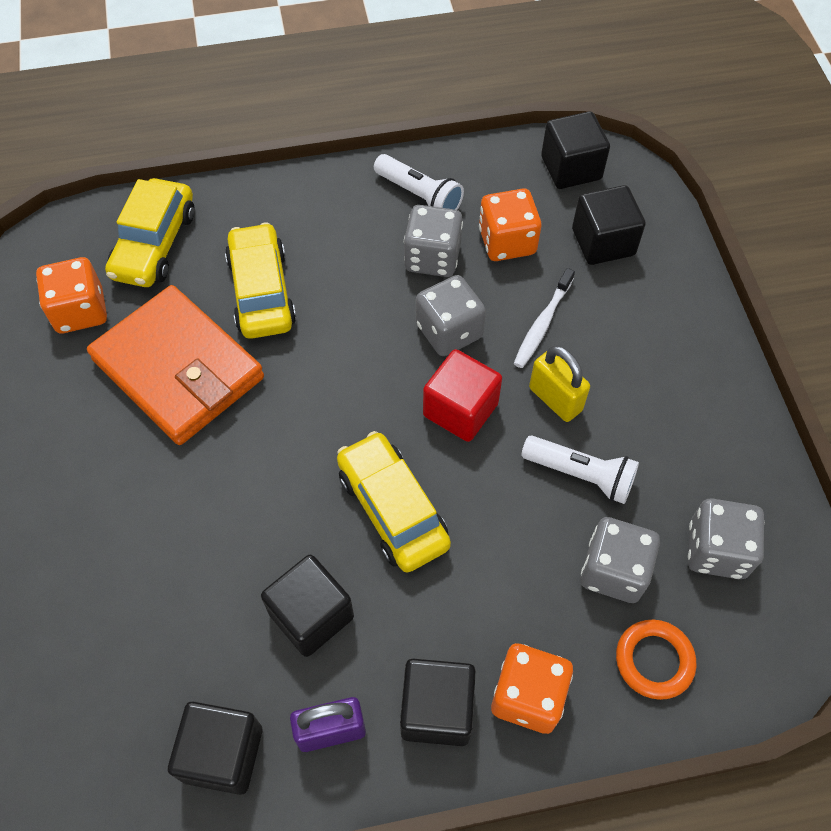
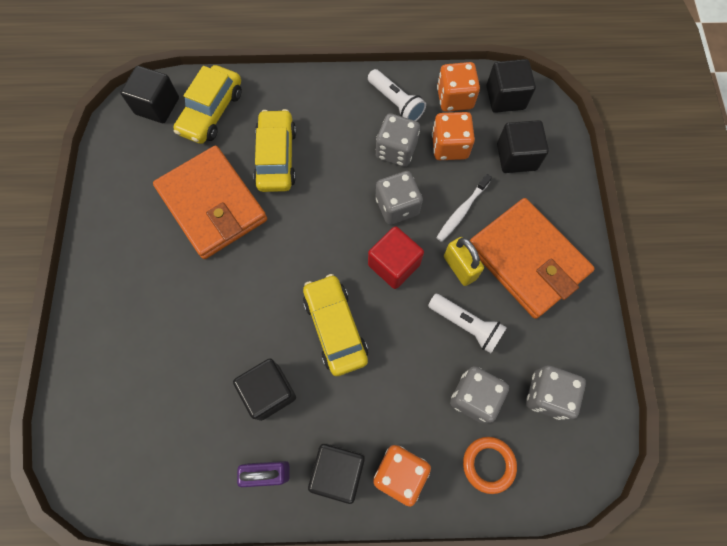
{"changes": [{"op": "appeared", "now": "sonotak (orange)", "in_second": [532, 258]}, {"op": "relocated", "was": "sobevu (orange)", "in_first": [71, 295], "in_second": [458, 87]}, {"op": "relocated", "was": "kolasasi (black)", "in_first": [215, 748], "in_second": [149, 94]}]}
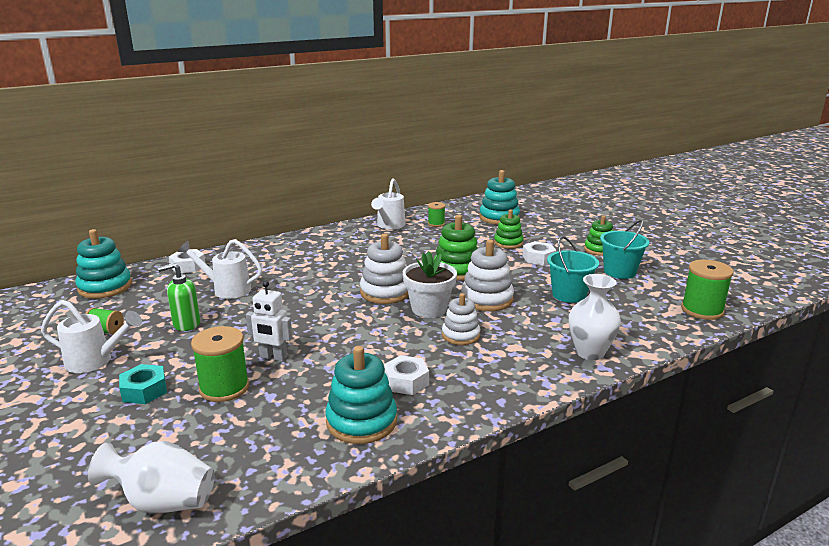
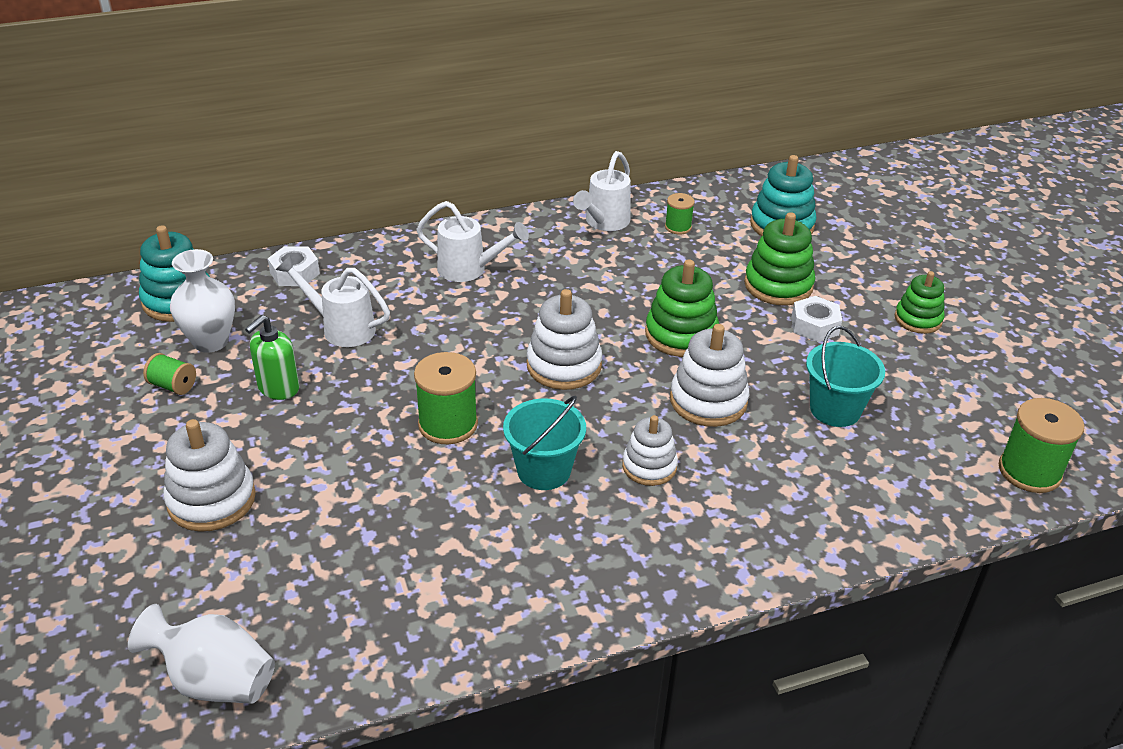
{"changes": [{"op": "missing", "was": "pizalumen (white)", "in_first": [269, 321]}, {"op": "missing", "was": "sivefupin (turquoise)", "in_first": [361, 395]}, {"op": "missing", "was": "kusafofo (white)", "in_first": [406, 375]}, {"op": "missing", "was": "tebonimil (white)", "in_first": [430, 284]}, {"op": "relocated", "was": "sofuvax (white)", "in_first": [91, 336], "in_second": [472, 241]}, {"op": "relocated", "was": "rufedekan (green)", "in_first": [220, 364], "in_second": [446, 398]}, {"op": "relocated", "was": "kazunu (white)", "in_first": [595, 317], "in_second": [202, 301]}, {"op": "relocated", "was": "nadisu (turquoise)", "in_first": [625, 249], "in_second": [544, 443]}, {"op": "exchanged", "was": "kusafofo (turquoise)", "now": "sivefupin (white)", "in_first": [143, 384], "in_second": [210, 475]}, {"op": "spun", "was": "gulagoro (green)", "in_first": [179, 297], "in_second": [272, 357], "clockwise": -45}, {"op": "size", "was": "sivefupin (green)", "in_first": [509, 229], "in_second": [779, 258], "ratio": 1.51}]}
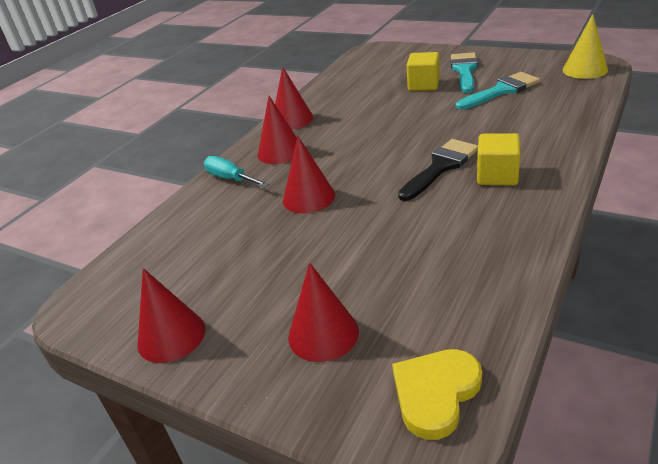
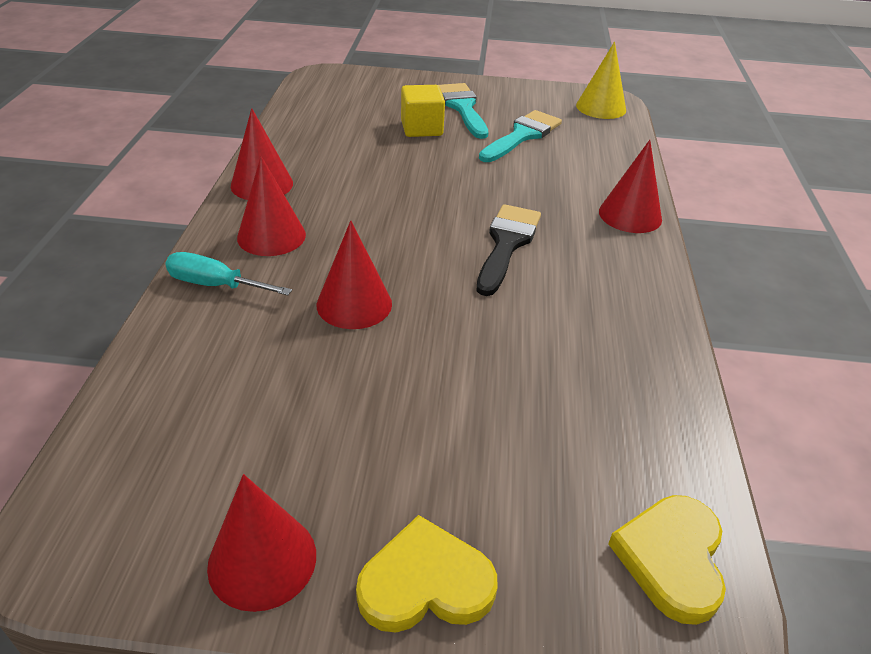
{"changes": [{"op": "missing", "was": "kolasasi (yellow)", "in_first": [498, 159]}, {"op": "appeared", "now": "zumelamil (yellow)", "in_second": [426, 573]}, {"op": "relocated", "was": "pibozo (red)", "in_first": [323, 312], "in_second": [630, 186]}]}
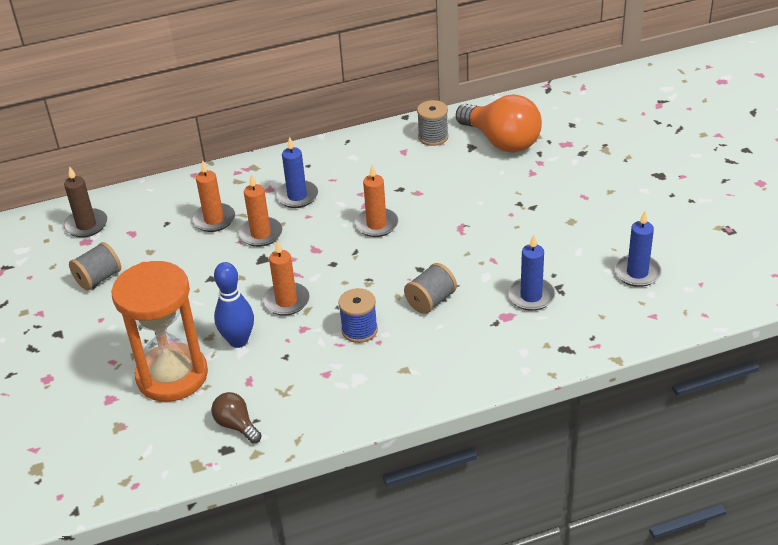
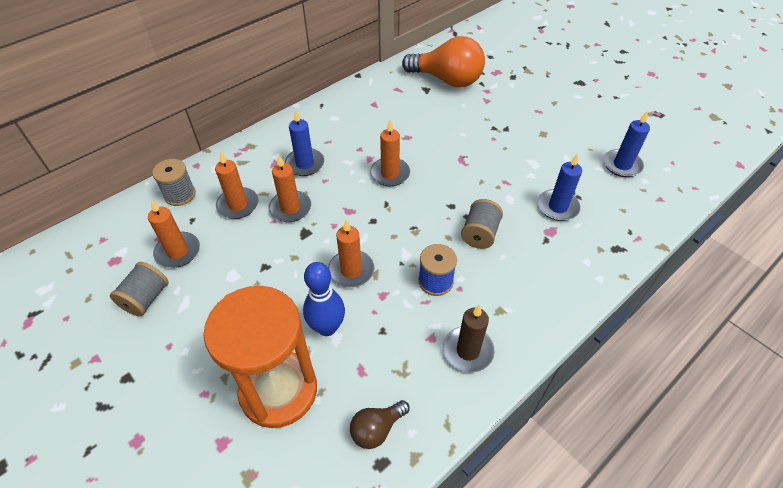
{"changes": [{"op": "appeared", "now": "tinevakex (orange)", "in_second": [174, 234]}, {"op": "relocated", "was": "tinevakex (brown)", "in_first": [85, 202], "in_second": [469, 339]}, {"op": "relocated", "was": "rufedekan (grey)", "in_first": [432, 123], "in_second": [174, 182]}, {"op": "spun", "was": "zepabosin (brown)", "in_first": [236, 418], "in_second": [379, 424], "clockwise": -60}]}
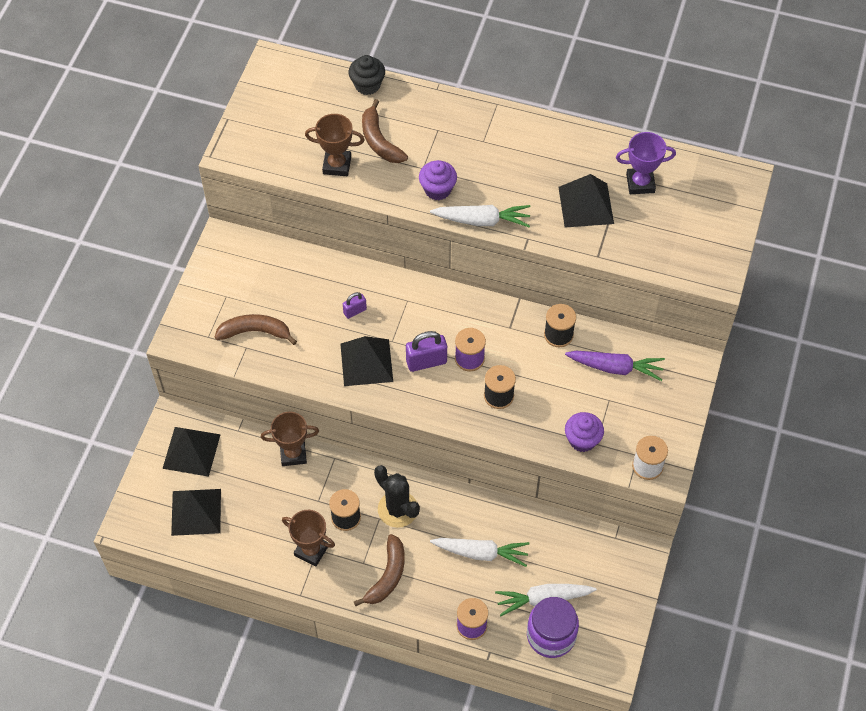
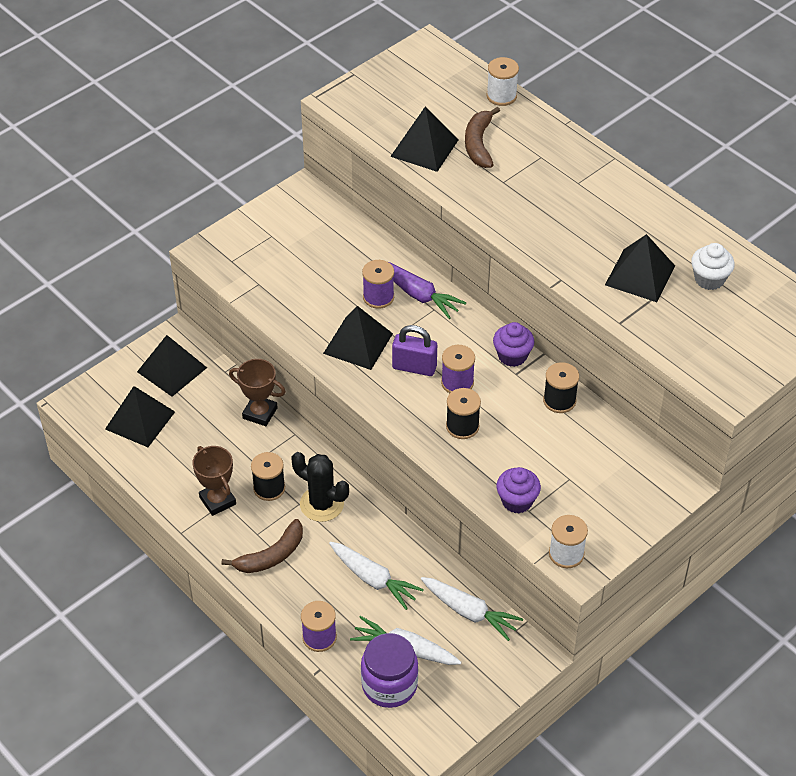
{"changes": [{"op": "missing", "was": "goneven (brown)", "in_first": [256, 329]}, {"op": "relocated", "was": "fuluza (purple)", "in_first": [438, 180], "in_second": [513, 344]}, {"op": "relocated", "was": "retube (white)", "in_first": [480, 216], "in_second": [472, 609]}, {"op": "relocated", "was": "retube (purple)", "in_first": [615, 366], "in_second": [427, 290]}, {"op": "exchanged", "was": "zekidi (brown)", "now": "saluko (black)", "in_first": [335, 145], "in_second": [424, 139]}, {"op": "exchanged", "was": "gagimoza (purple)", "now": "rufedekan (purple)", "in_first": [355, 305], "in_second": [378, 284]}, {"op": "exchanged", "was": "fuluza (black)", "now": "rufedekan (white)", "in_first": [366, 75], "in_second": [503, 81]}, {"op": "exchanged", "was": "zekidi (purple)", "now": "fuluza (white)", "in_first": [646, 163], "in_second": [713, 266]}, {"op": "spun", "was": "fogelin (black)", "in_first": [397, 496], "in_second": [320, 487], "clockwise": -45}]}
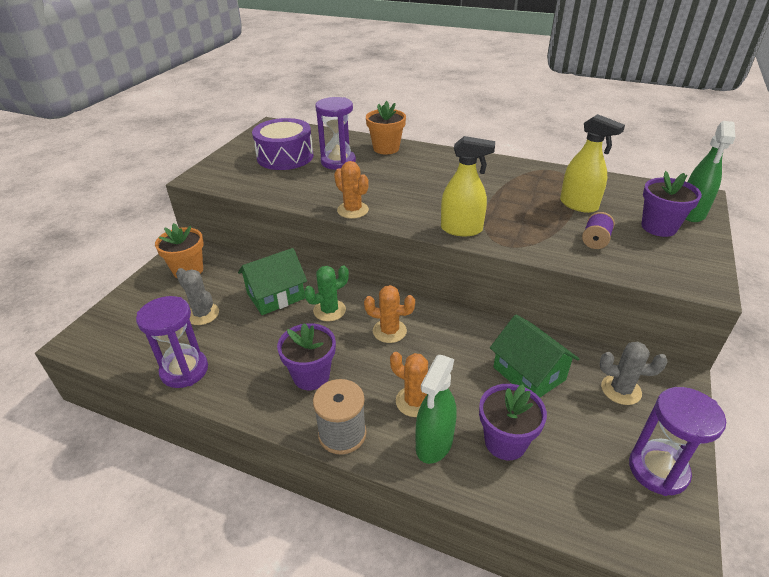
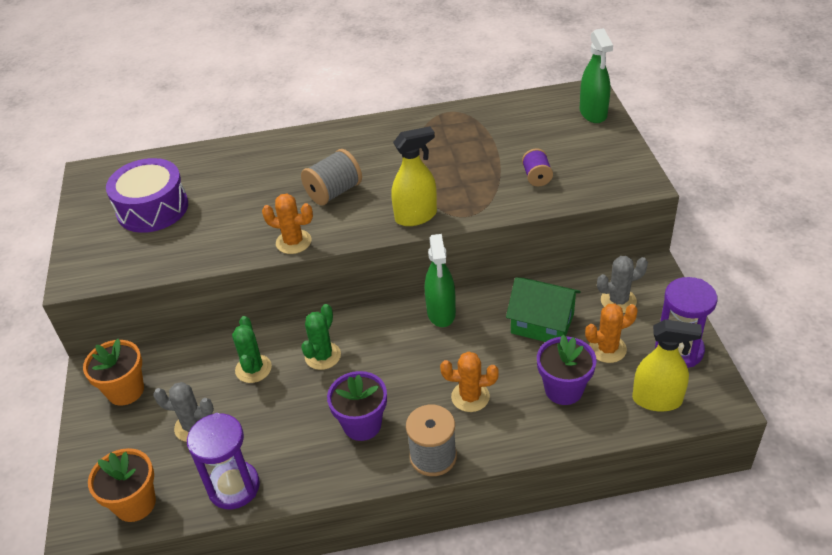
{"changes": [{"op": "missing", "was": "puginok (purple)", "in_first": [335, 133]}, {"op": "missing", "was": "tebonimil (purple)", "in_first": [671, 204]}, {"op": "appeared", "now": "rufedekan (grey)", "in_second": [331, 177]}, {"op": "relocated", "was": "fogelin (orange)", "in_first": [389, 314], "in_second": [611, 333]}, {"op": "relocated", "was": "tebonimil (orange)", "in_first": [386, 127], "in_second": [122, 485]}, {"op": "relocated", "was": "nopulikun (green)", "in_first": [435, 409], "in_second": [440, 280]}, {"op": "relocated", "was": "nopulikun (yellow)", "in_first": [592, 163], "in_second": [667, 365]}, {"op": "exchanged", "was": "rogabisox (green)", "now": "fogelin (green)", "in_first": [272, 281], "in_second": [252, 349]}]}
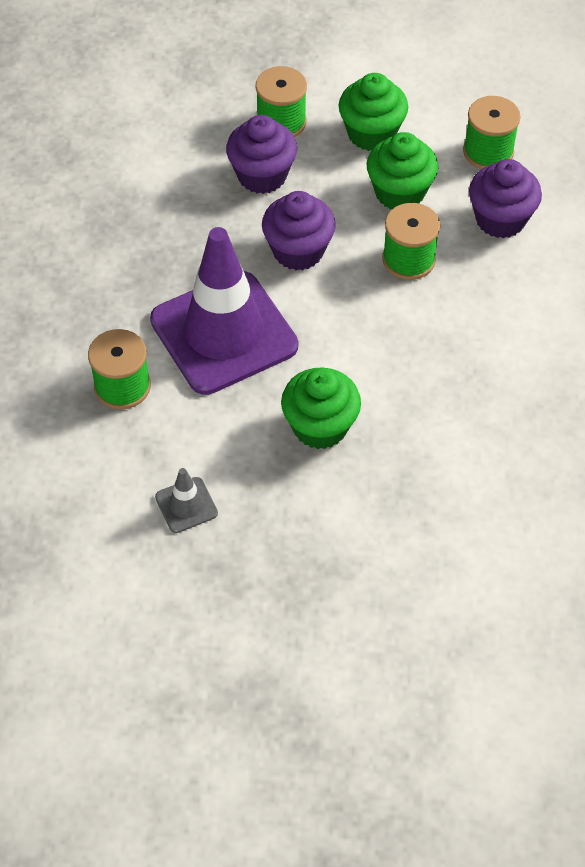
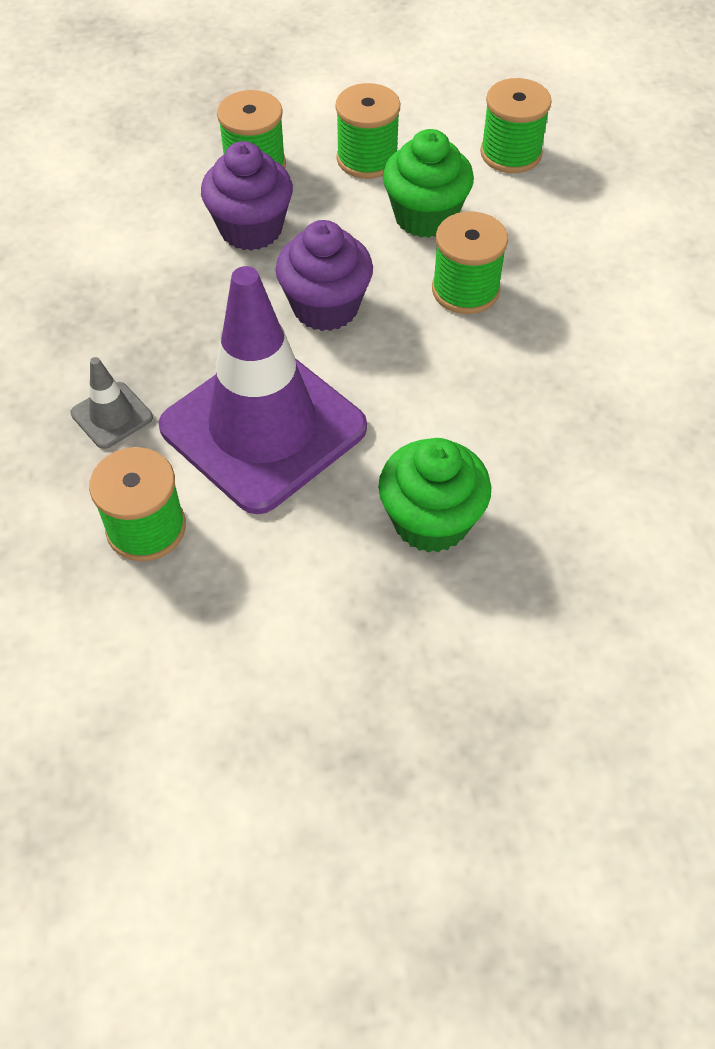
{"changes": [{"op": "missing", "was": "fuluza (purple)", "in_first": [505, 198]}, {"op": "relocated", "was": "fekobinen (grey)", "in_first": [186, 500], "in_second": [112, 403]}, {"op": "exchanged", "was": "fuluza (green)", "now": "rufedekan (green)", "in_first": [373, 112], "in_second": [367, 131]}]}
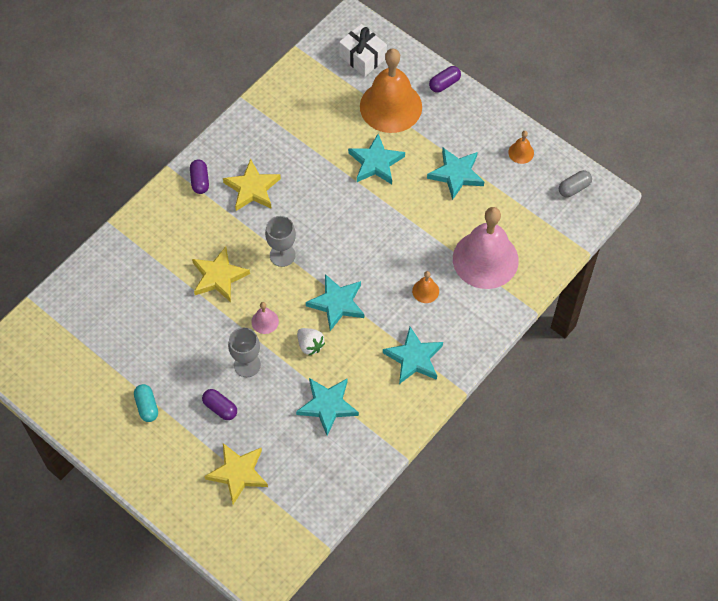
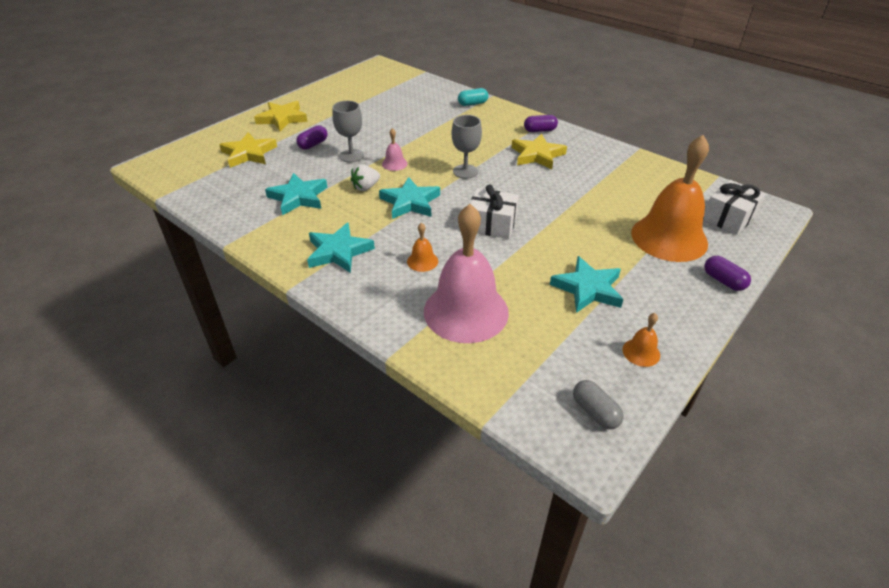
{"changes": [{"op": "missing", "was": "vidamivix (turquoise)", "in_first": [376, 159]}, {"op": "appeared", "now": "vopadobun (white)", "in_second": [494, 212]}, {"op": "relocated", "was": "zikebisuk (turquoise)", "in_first": [146, 403], "in_second": [473, 97]}, {"op": "relocated", "was": "vidamivix (yellow)", "in_first": [221, 274], "in_second": [281, 116]}]}
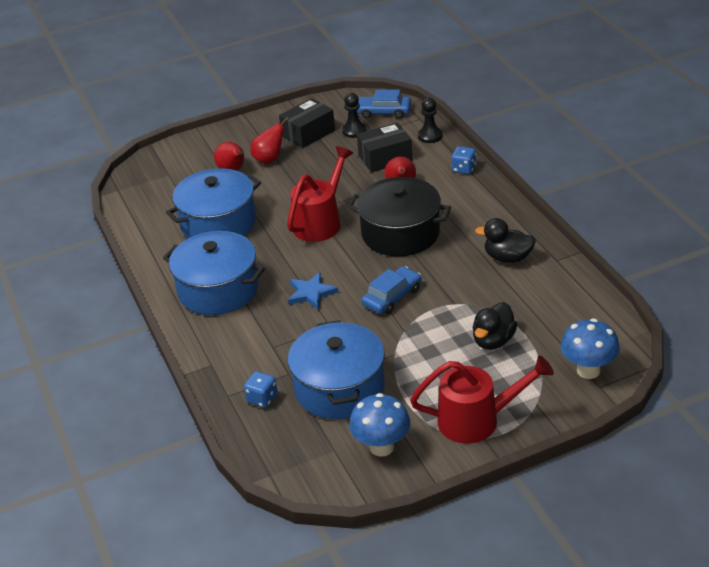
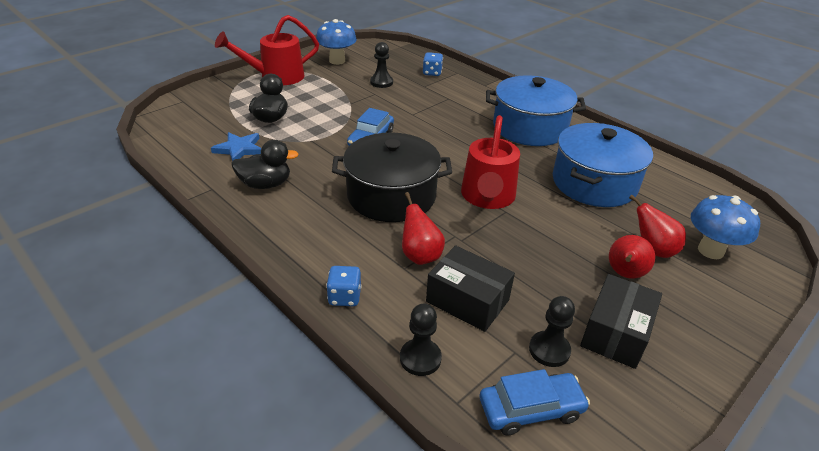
{"changes": [{"op": "relocated", "was": "vidamivix (blue)", "in_first": [313, 291], "in_second": [236, 146]}, {"op": "relocated", "was": "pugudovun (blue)", "in_first": [590, 348], "in_second": [725, 227]}, {"op": "exchanged", "was": "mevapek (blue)", "now": "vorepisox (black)", "in_first": [336, 369], "in_second": [381, 65]}, {"op": "spun", "was": "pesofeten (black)", "in_first": [384, 147], "in_second": [470, 288], "clockwise": 75}]}
